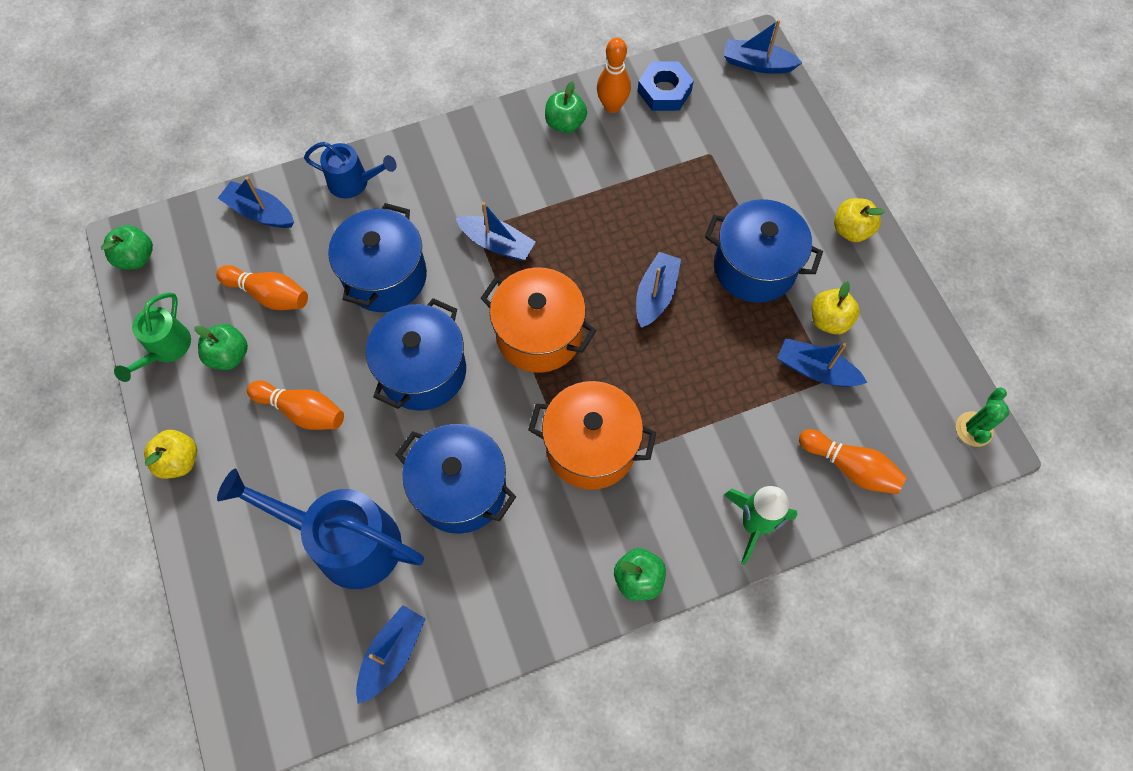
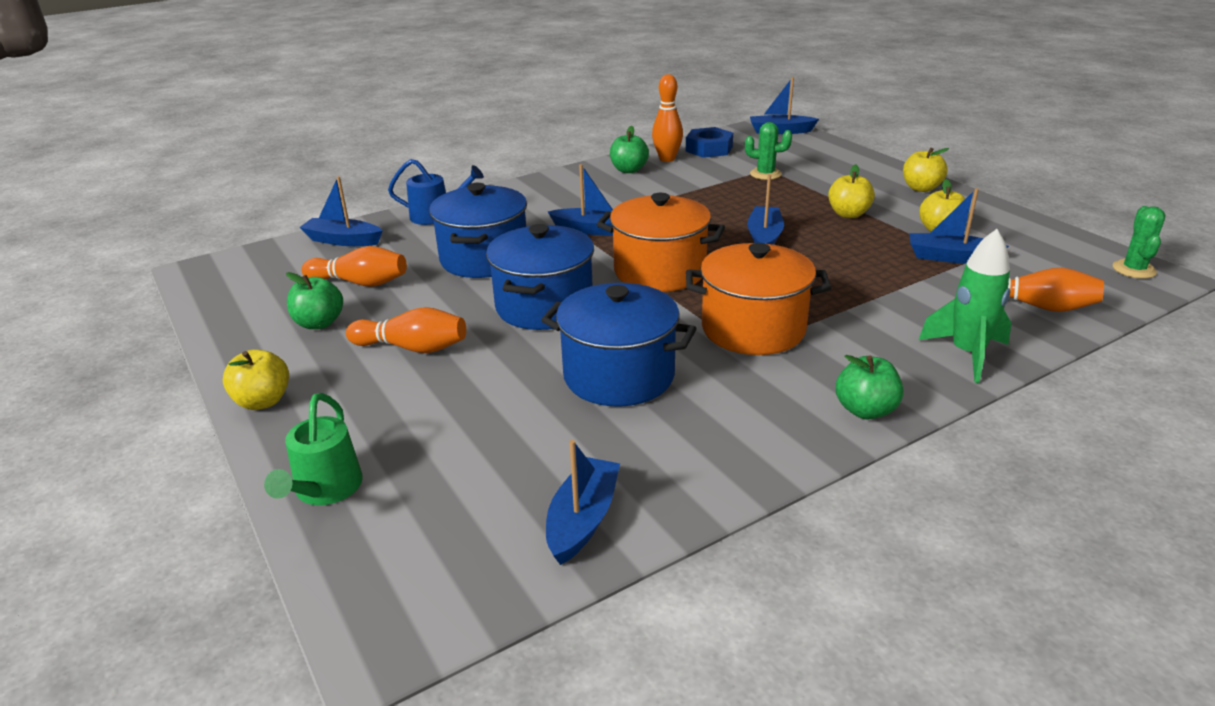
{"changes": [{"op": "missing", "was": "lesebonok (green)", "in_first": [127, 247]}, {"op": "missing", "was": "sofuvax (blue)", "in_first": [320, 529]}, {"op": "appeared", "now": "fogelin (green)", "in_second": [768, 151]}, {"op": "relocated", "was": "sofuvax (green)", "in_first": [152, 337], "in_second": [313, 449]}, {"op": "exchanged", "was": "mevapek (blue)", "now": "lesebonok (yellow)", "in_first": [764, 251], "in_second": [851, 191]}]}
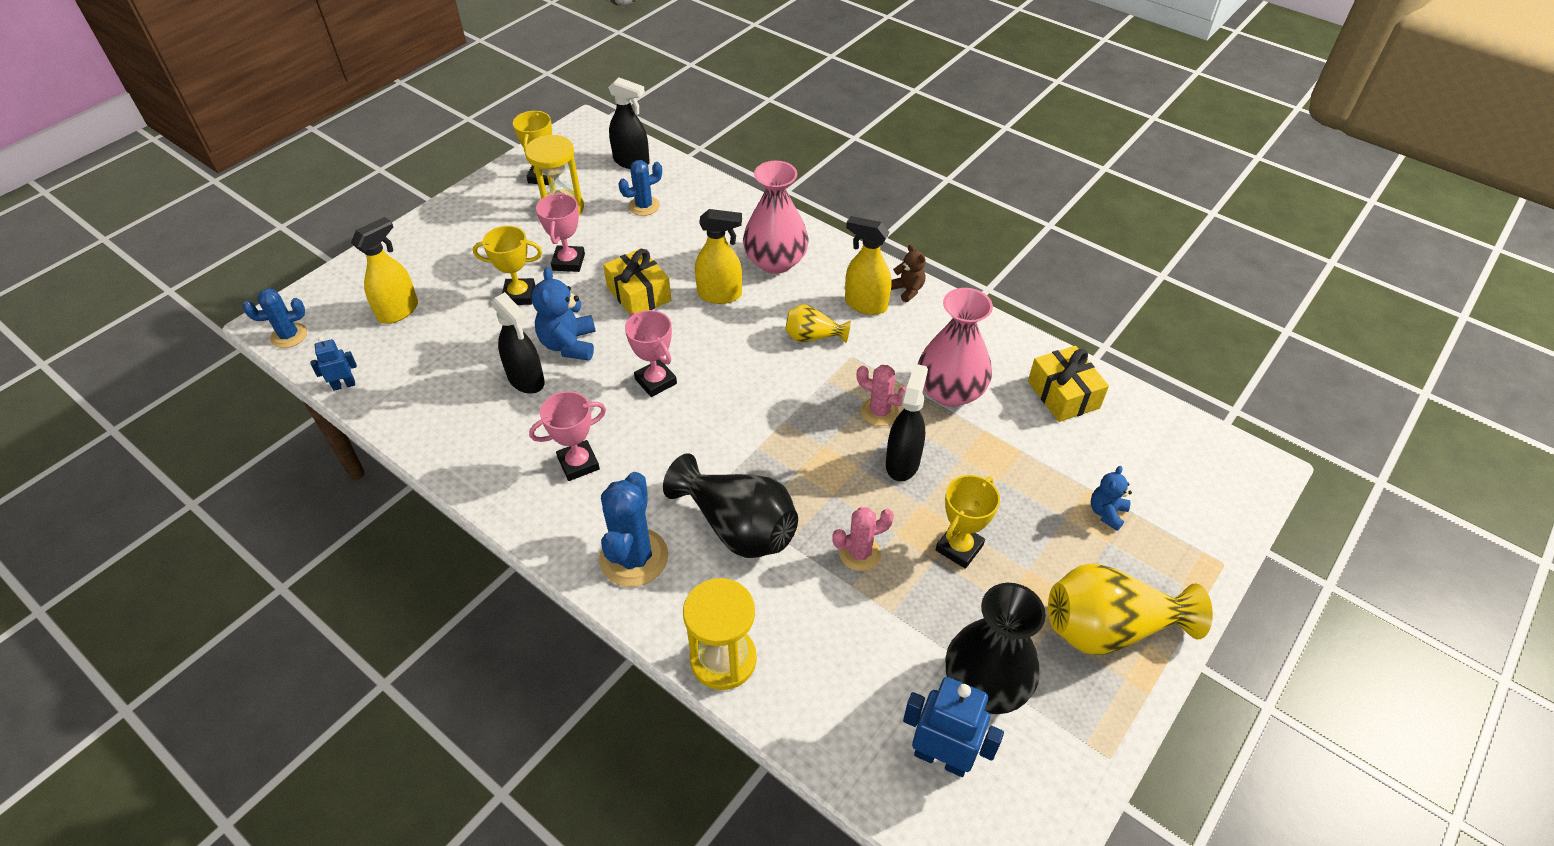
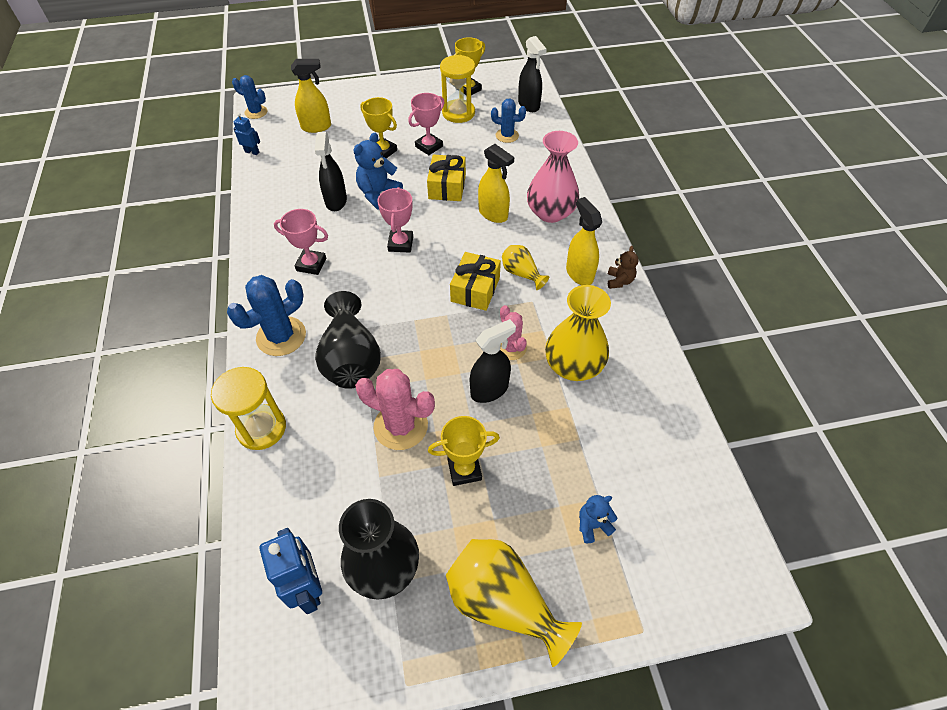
{"changes": [{"op": "relocated", "was": "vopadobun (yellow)", "in_first": [1068, 384], "in_second": [475, 281]}, {"op": "colour", "was": "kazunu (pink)", "now": "kazunu (yellow)", "in_first": [955, 347], "in_second": [578, 333]}, {"op": "size", "was": "fogelin (pink)", "in_first": [863, 539], "in_second": [395, 409], "ratio": 1.62}]}
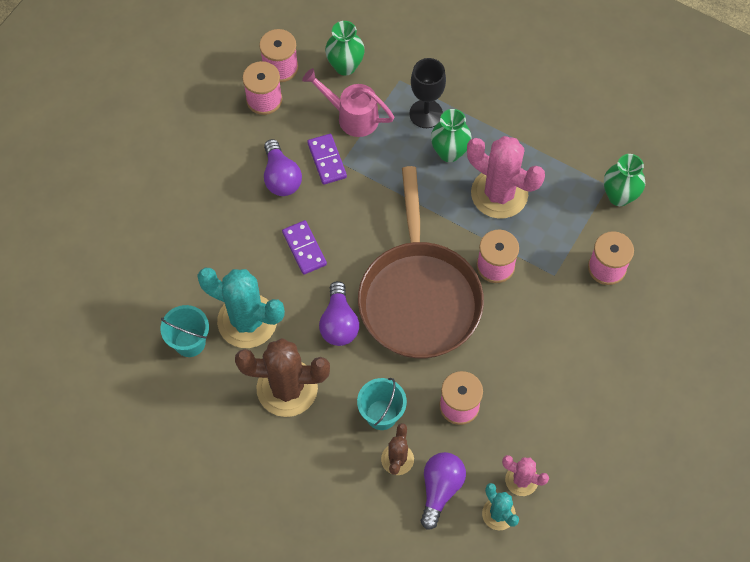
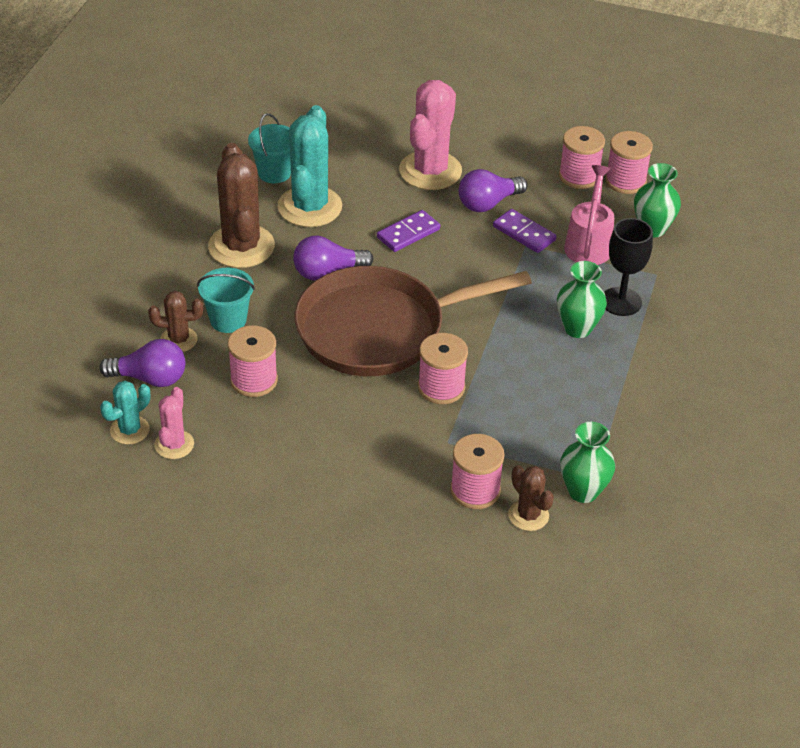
{"changes": [{"op": "appeared", "now": "fogelin (brown)", "in_second": [531, 498]}, {"op": "relocated", "was": "fogelin (pink)", "in_first": [506, 177], "in_second": [430, 135]}, {"op": "spun", "was": "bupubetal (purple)", "in_first": [327, 159], "in_second": [525, 231], "clockwise": 75}]}
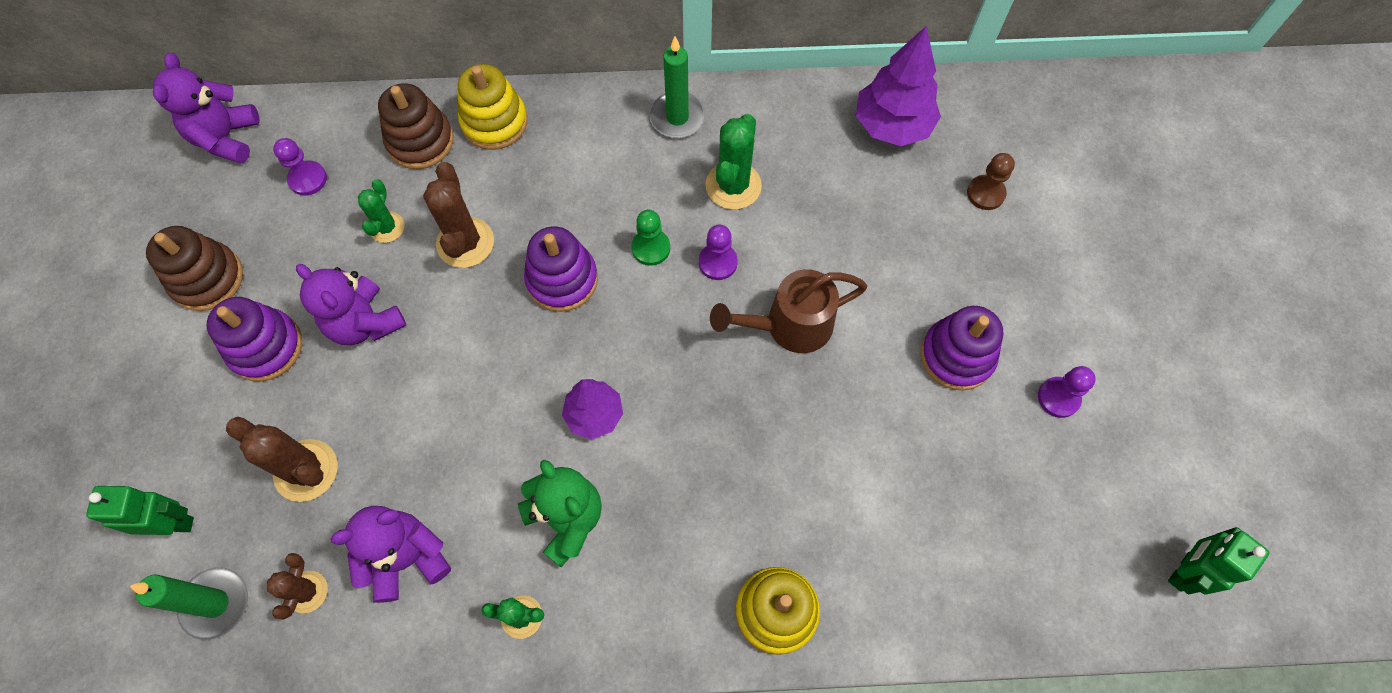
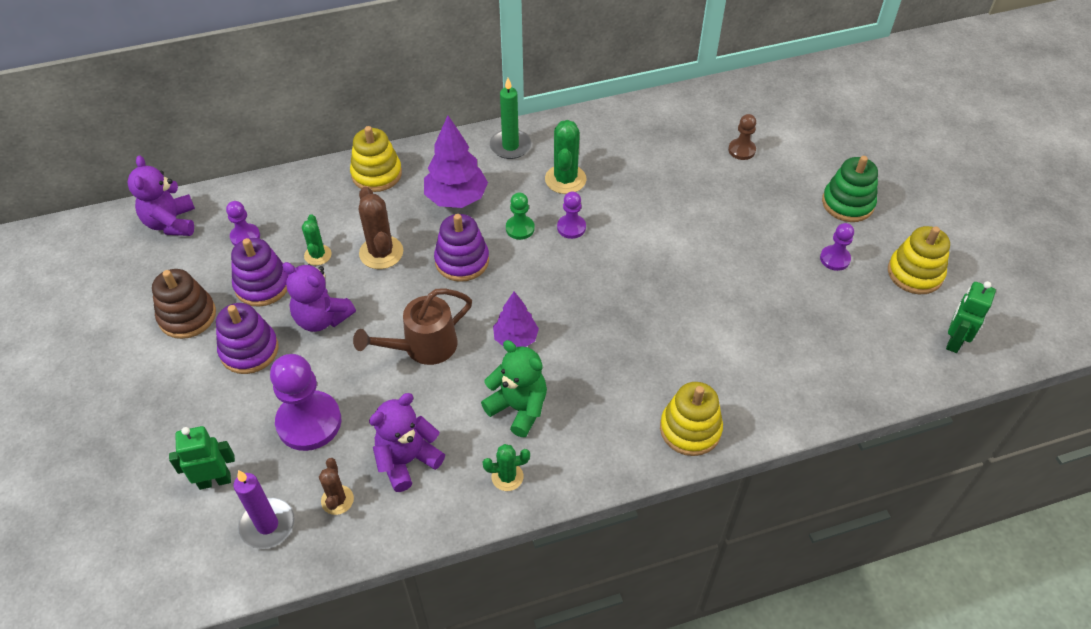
{"changes": [{"op": "missing", "was": "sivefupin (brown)", "in_first": [416, 126]}, {"op": "appeared", "now": "sivefupin (green)", "in_second": [850, 189]}, {"op": "appeared", "now": "sivefupin (yellow)", "in_second": [919, 260]}, {"op": "relocated", "was": "sofuvax (brown)", "in_first": [788, 311], "in_second": [412, 326]}, {"op": "relocated", "was": "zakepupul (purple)", "in_first": [898, 86], "in_second": [456, 161]}, {"op": "relocated", "was": "sivefupin (purple)", "in_first": [962, 348], "in_second": [260, 272]}, {"op": "exchanged", "was": "fogelin (brown)", "now": "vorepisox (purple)", "in_first": [282, 459], "in_second": [305, 402]}, {"op": "colour", "was": "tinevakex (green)", "now": "tinevakex (purple)", "in_first": [189, 603], "in_second": [264, 509]}]}
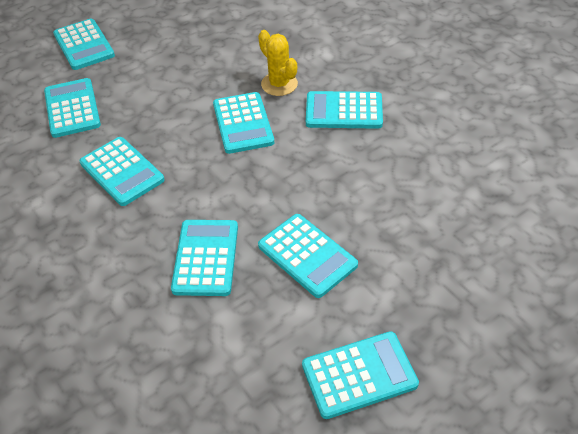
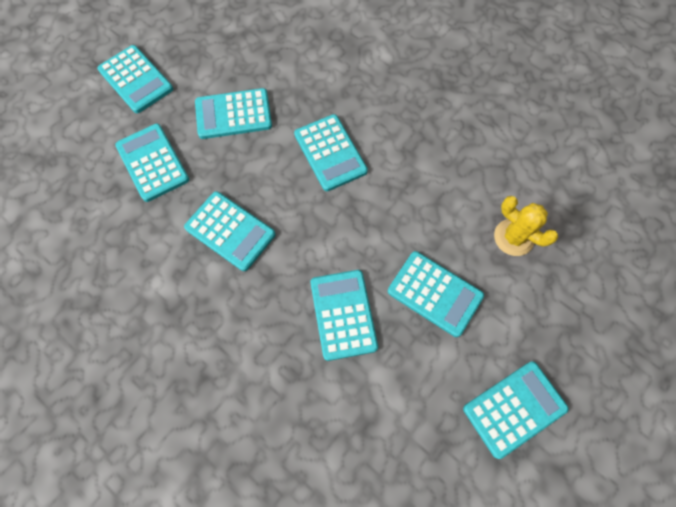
{"changes": [{"op": "relocated", "was": "fogelin (yellow)", "in_first": [278, 63], "in_second": [526, 226]}, {"op": "relocated", "was": "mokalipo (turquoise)", "in_first": [344, 110], "in_second": [233, 113]}]}
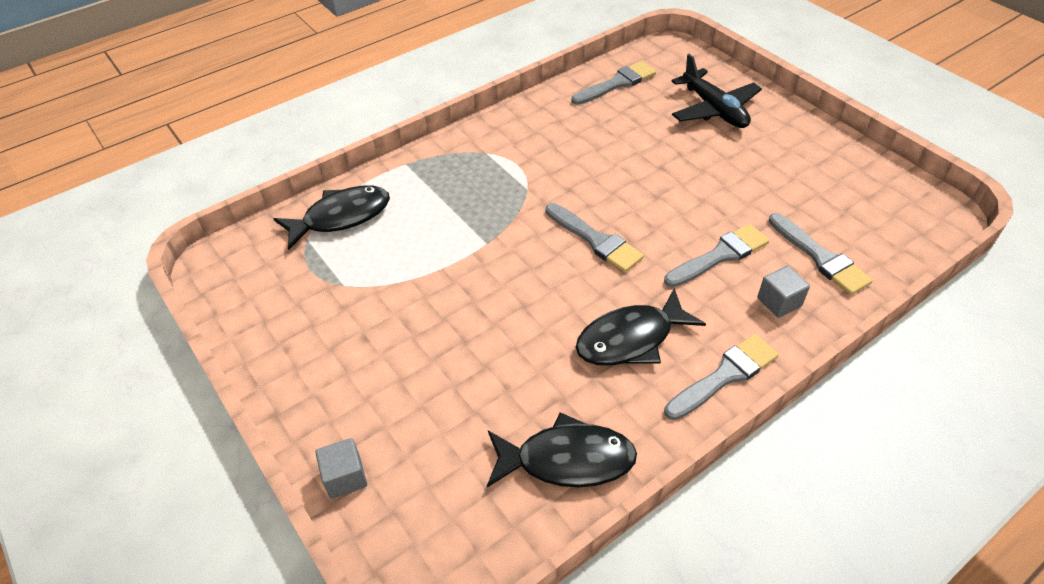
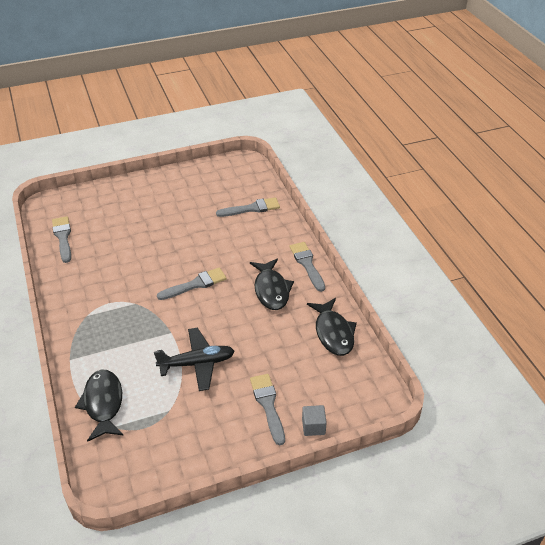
{"changes": [{"op": "missing", "was": "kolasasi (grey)", "in_first": [783, 292]}, {"op": "relocated", "was": "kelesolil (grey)", "in_first": [716, 255], "in_second": [267, 409]}, {"op": "relocated", "was": "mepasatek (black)", "in_first": [717, 91], "in_second": [194, 359]}, {"op": "spun", "was": "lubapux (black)", "in_first": [562, 449], "in_second": [332, 327], "clockwise": 150}]}
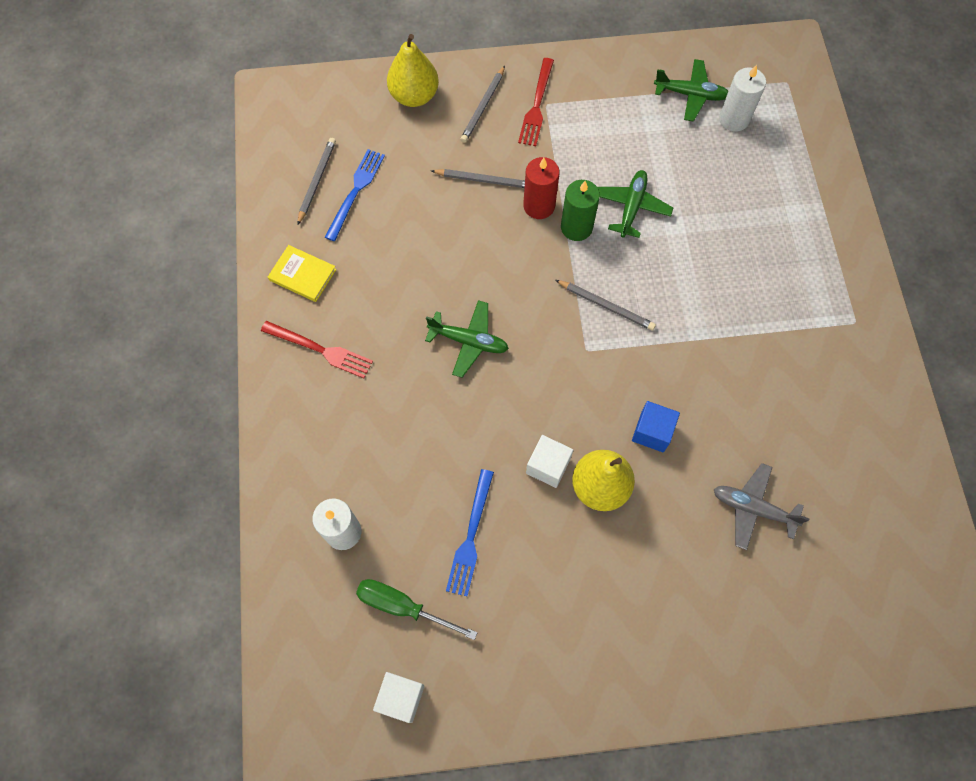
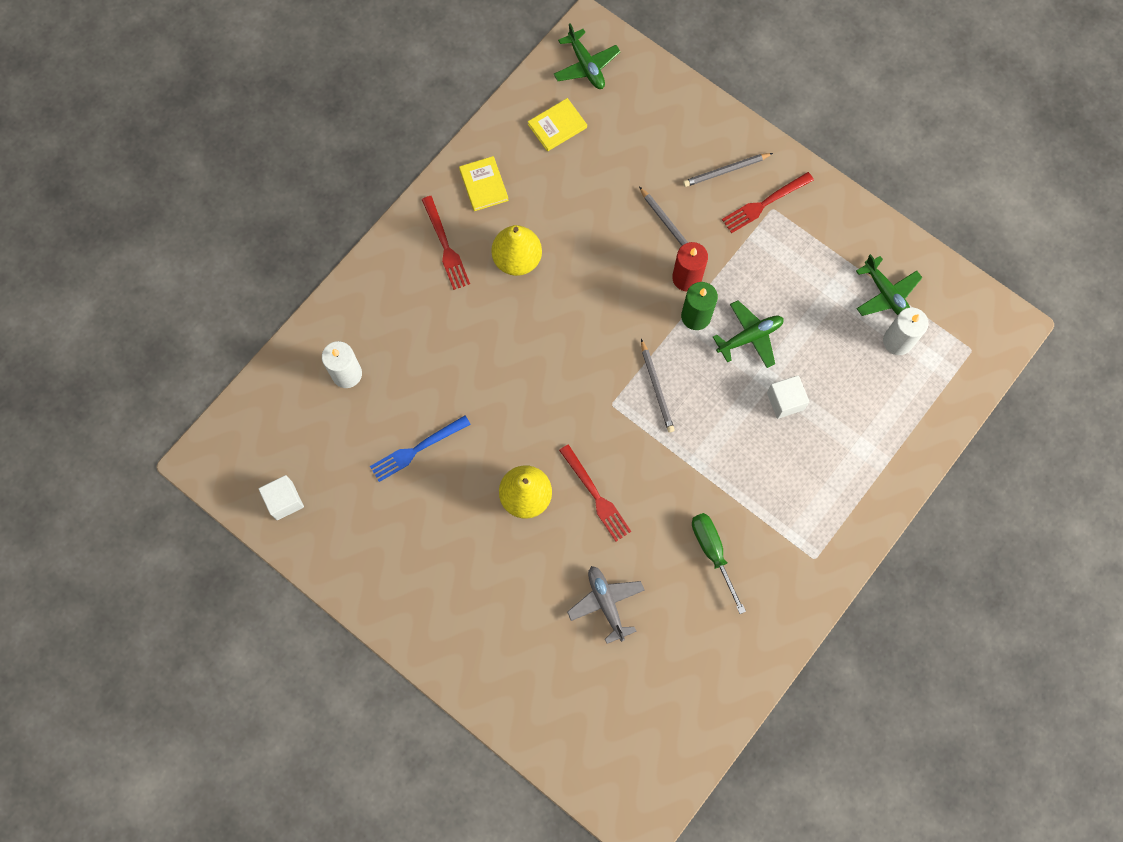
{"changes": [{"op": "missing", "was": "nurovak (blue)", "in_first": [355, 195]}, {"op": "relocated", "was": "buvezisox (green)", "in_first": [417, 609], "in_second": [719, 563]}, {"op": "relocated", "was": "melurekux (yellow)", "in_first": [413, 70], "in_second": [516, 250]}, {"op": "relocated", "was": "mepasatek (green)", "in_first": [467, 339], "in_second": [587, 56]}, {"op": "relocated", "was": "kolasasi (white)", "in_first": [549, 461], "in_second": [788, 397]}, {"op": "exchanged", "was": "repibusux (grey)", "now": "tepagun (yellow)", "in_first": [316, 181], "in_second": [557, 124]}, {"op": "exchanged", "was": "kolasasi (blue)", "now": "nurovak (red)", "in_first": [656, 426], "in_second": [595, 492]}]}
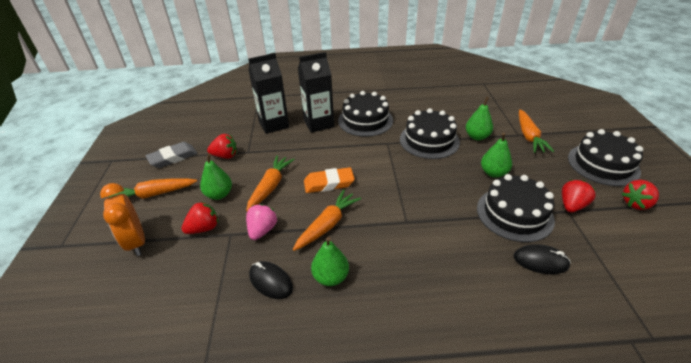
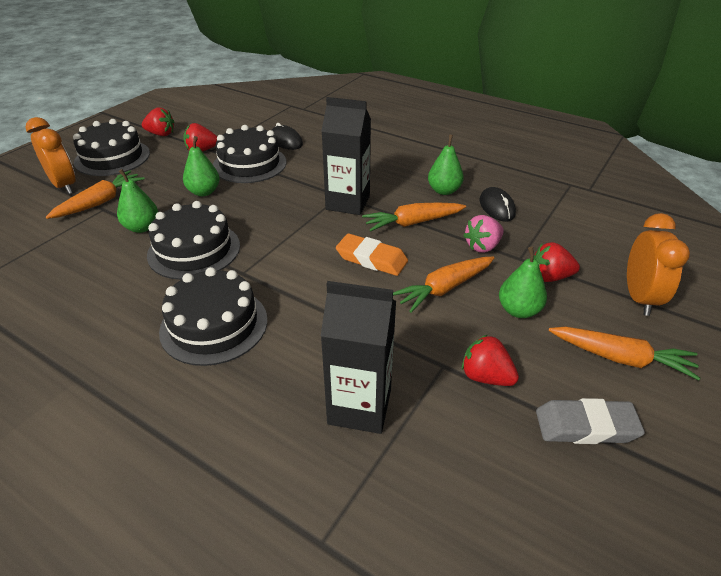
{"changes": [{"op": "appeared", "now": "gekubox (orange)", "in_second": [50, 155]}, {"op": "relocated", "was": "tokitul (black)", "in_first": [316, 92], "in_second": [346, 156]}]}
